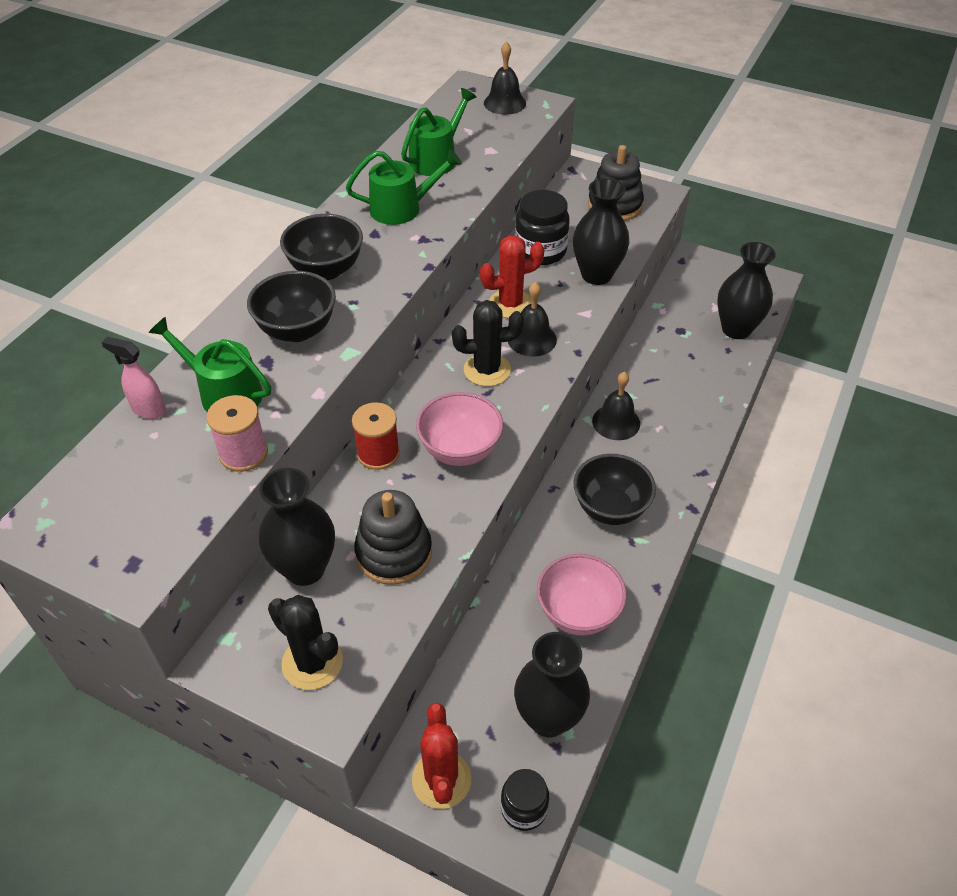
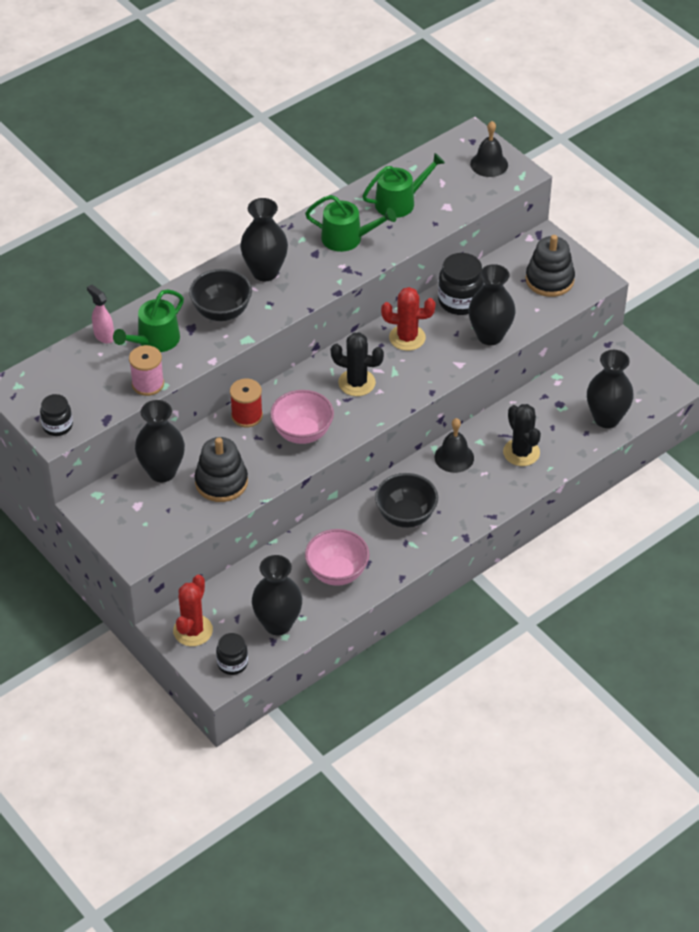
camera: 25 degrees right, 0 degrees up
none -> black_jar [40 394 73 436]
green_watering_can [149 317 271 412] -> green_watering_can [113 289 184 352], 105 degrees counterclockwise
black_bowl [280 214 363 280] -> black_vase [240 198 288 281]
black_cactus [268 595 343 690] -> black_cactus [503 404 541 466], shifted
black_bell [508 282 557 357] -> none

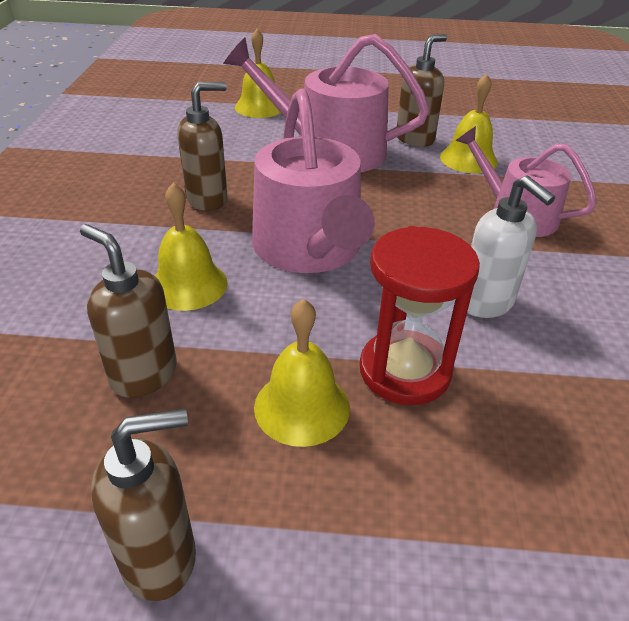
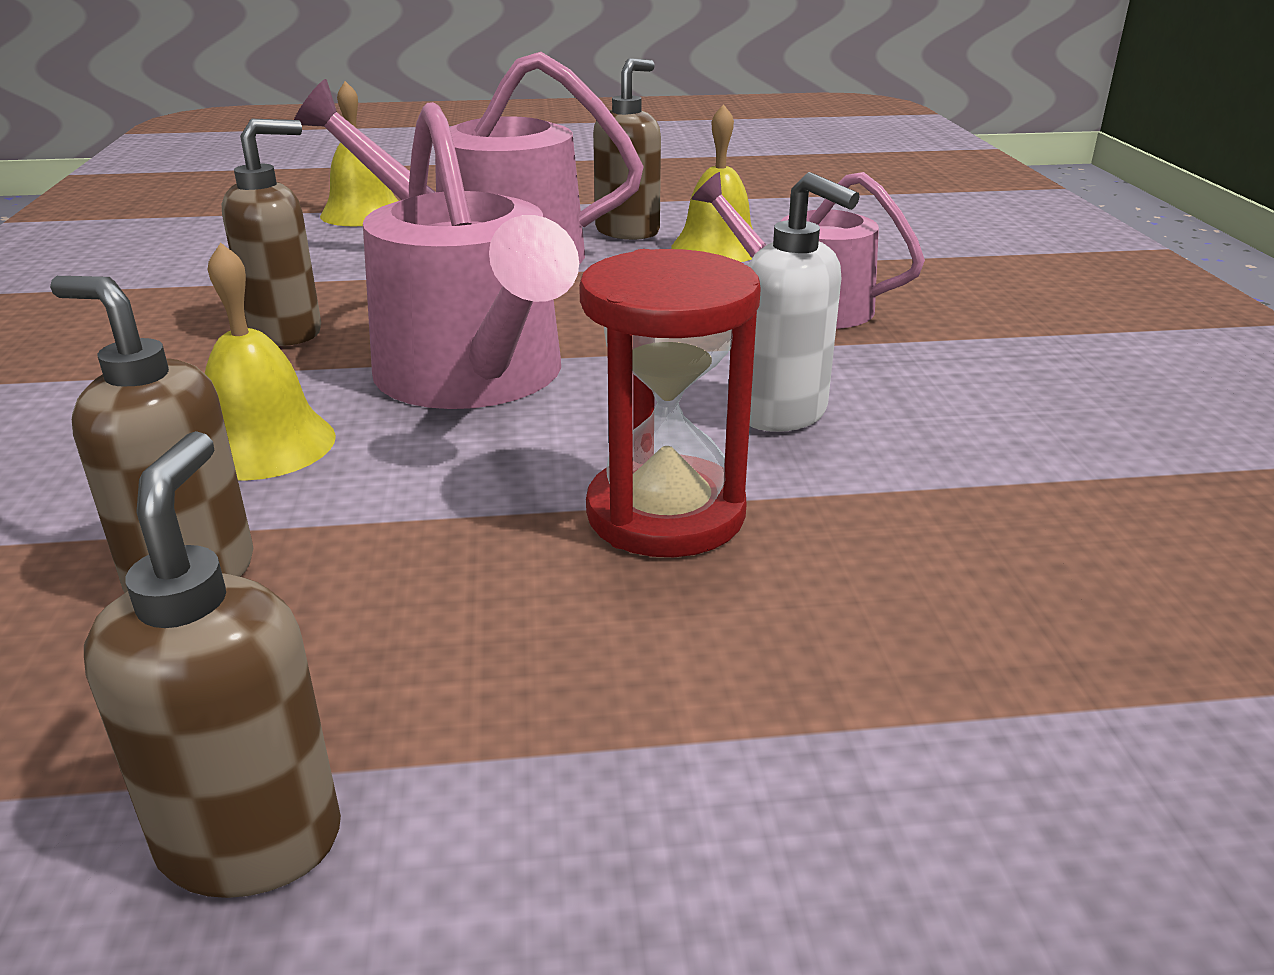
camera: 10 degrees left, 10 degrees down
brown_soap_dispenser [91 409 196 601] -> brown_soap_dispenser [84 431 341 898], 60 degrees counterclockwise
yellow_bell [254 299 350 447] -> none

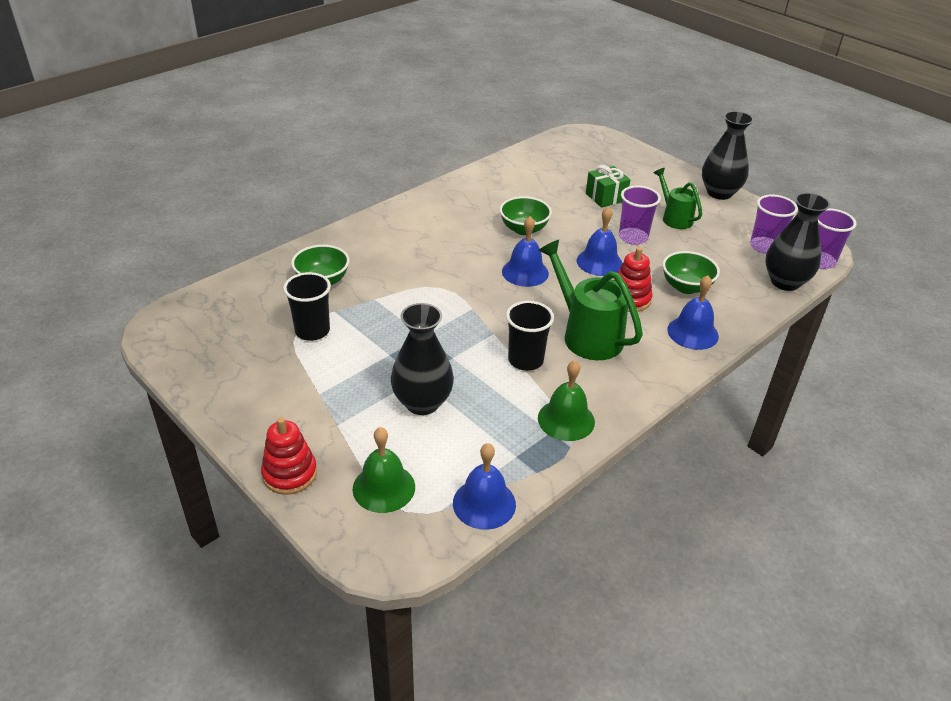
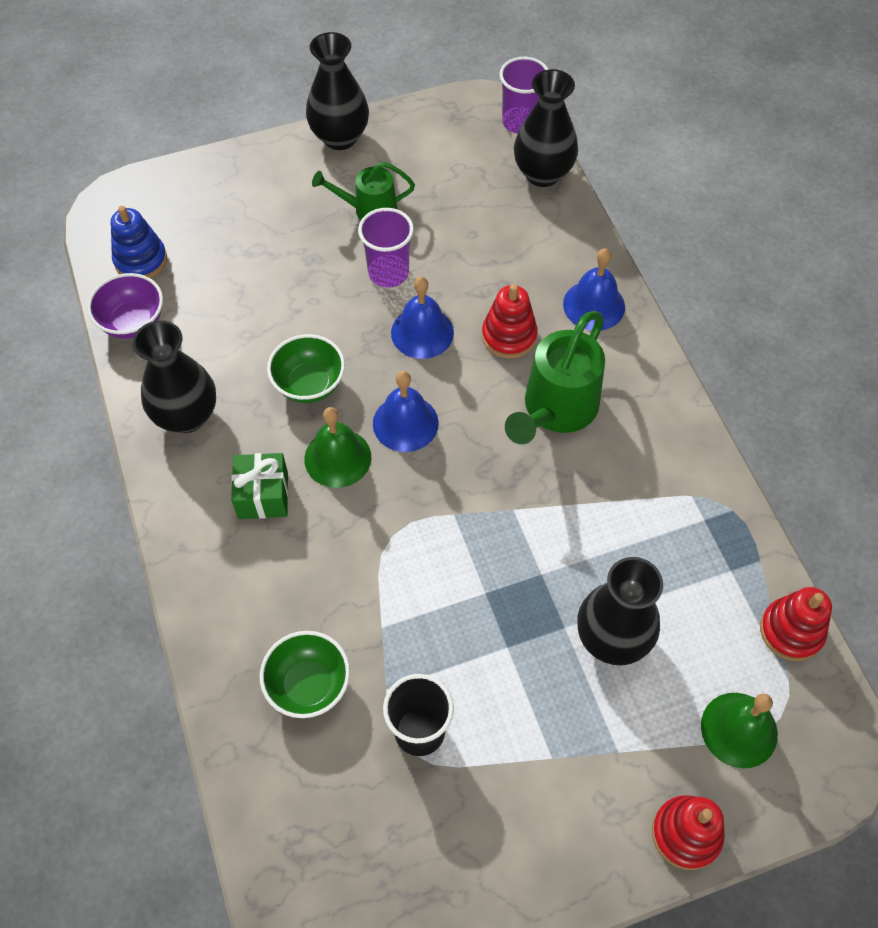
camera: 65 degrees left, 20 degrees up
none -> purple_bowl [87 273 163 339]
none -> blue_stacking_toy [111 206 167 278]
none -> black_vase [133 320 216 433]
green_gift [586 165 631 208] -> green_gift [231 453 288 519], shifted
green_bell [538 360 595 441] -> green_bell [304 407 371 488], shifted
green_watering_can [538 240 643 360] -> green_watering_can [505 311 605 444], 45 degrees counterclockwise
blue_bell [453 443 516 530] -> red_stacking_toy [760 587 832 661]
black_cup [506 301 554 371] -> none
green_bowl [662 251 720 294] -> none
purple_cup [750 195 798 254] -> none

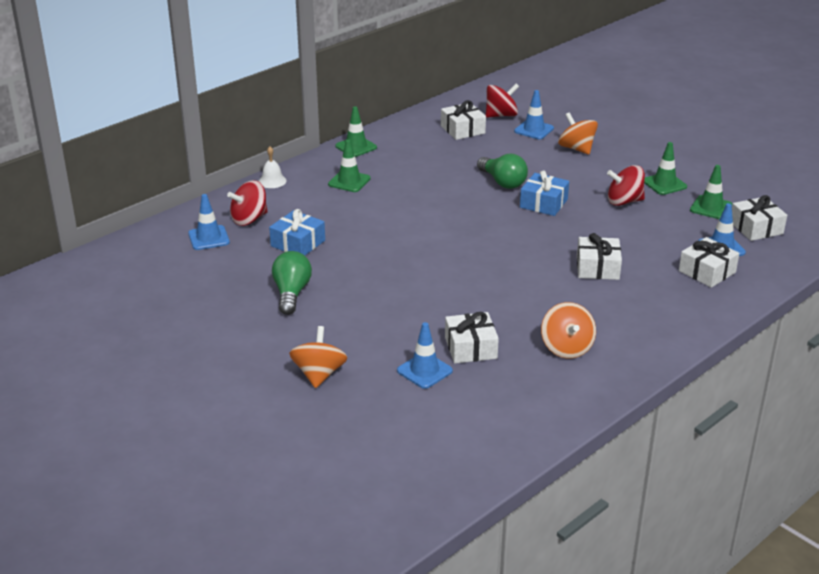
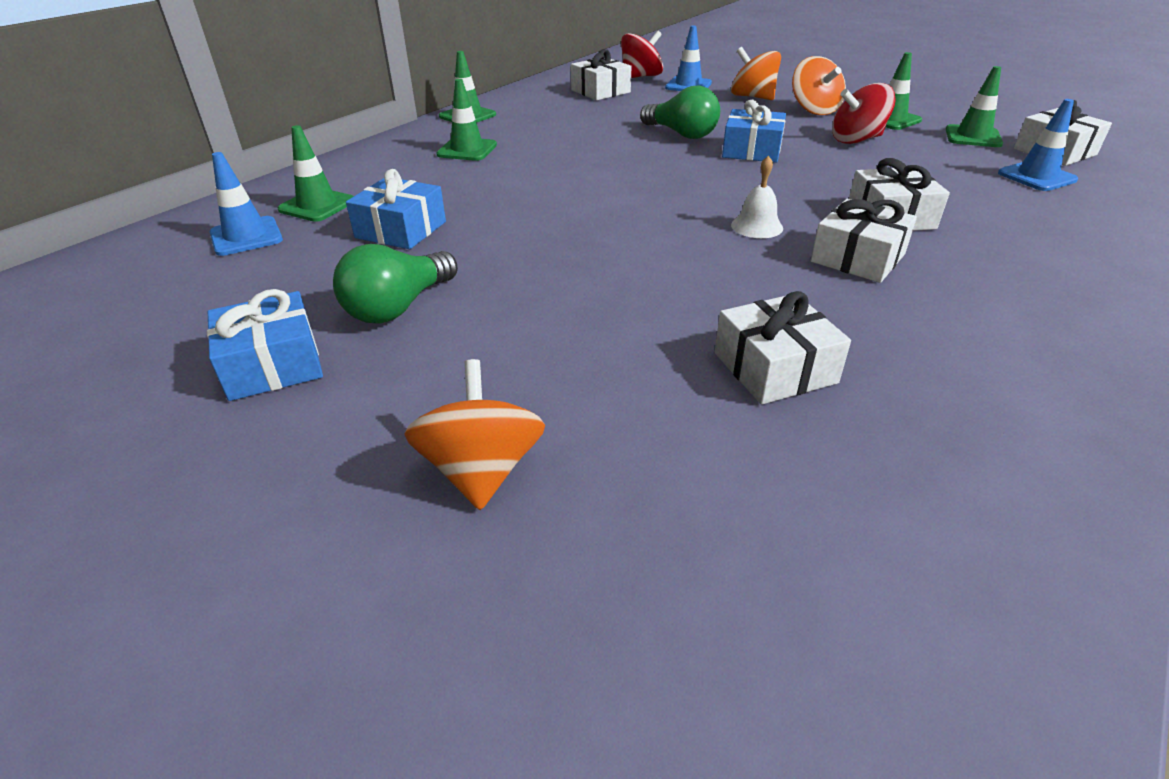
camera: 10 degrees left, 5 degrees up
none -> blue_gift [207 289 323 401]
red_spinning_top [227 180 268 226] -> green_traffic_cone [278 125 354 222]
green_light_bulb [272 251 312 315] -> green_light_bulb [333 244 458 323], 135 degrees counterclockwise
white_bell [258 146 287 188] -> white_bell [731 155 783 238], shifted
orange_spinning_top [541 302 596 358] -> orange_spinning_top [792 56 846 115], shifted
white_gift [679 237 739 288] -> white_gift [810 199 917 283], shifted
blue_traffic_cone [397 322 453 389] -> none

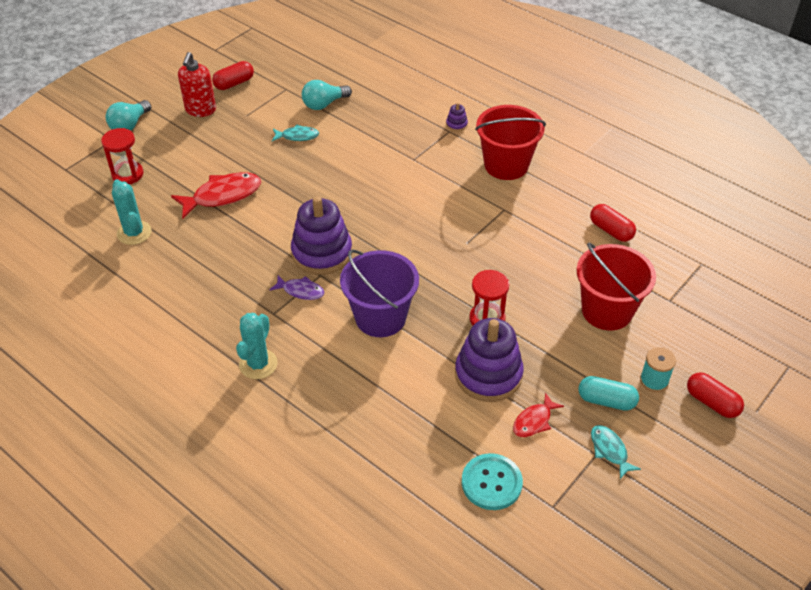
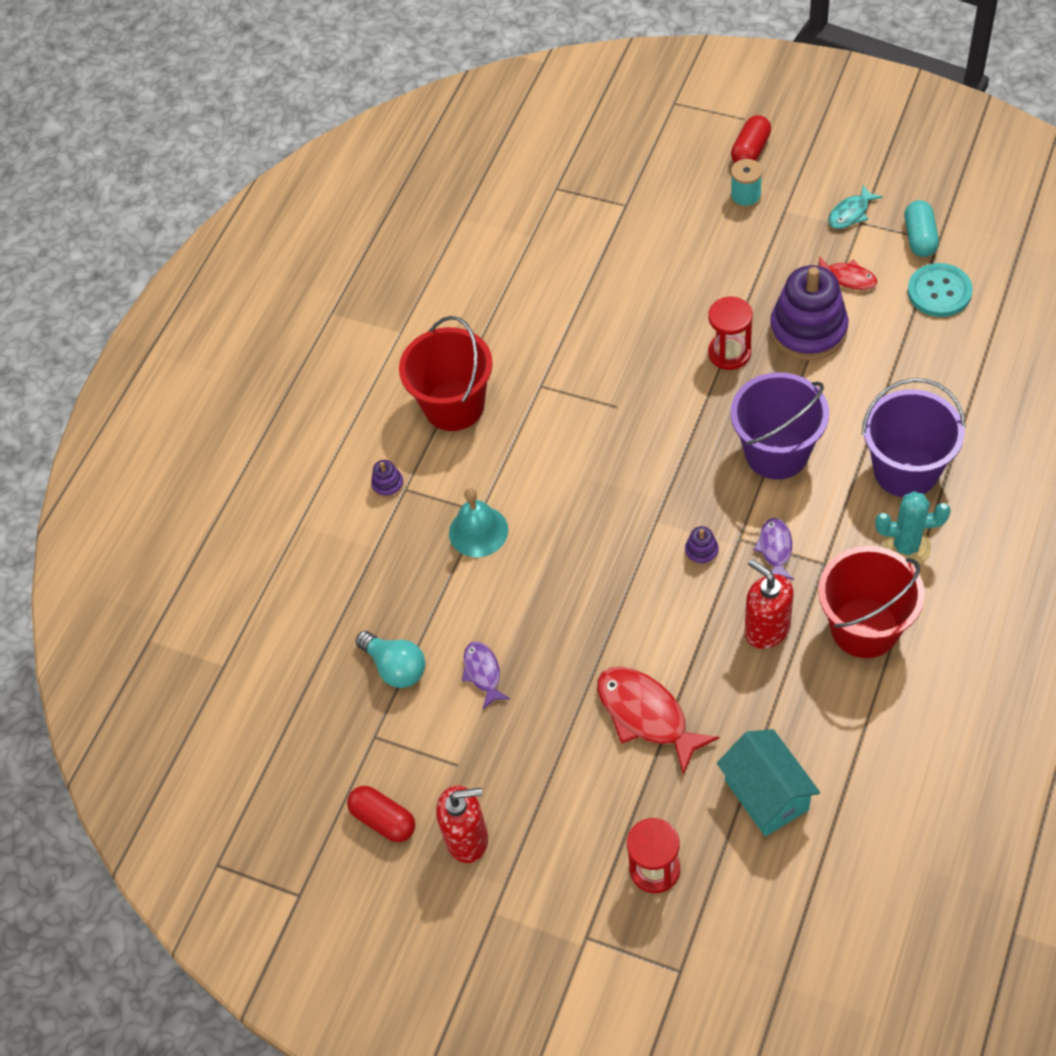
camera: 100 degrees left, 10 degrees up
none -> turquoise_bell [449 488 508 557]
turquoise_fish [272 124 319 141] -> purple_fish [462 641 510 709]
purple_stacking_toy [291 196 352 275] -> purple_stacking_toy [685 526 719 566], x0.41
turquoise_cactus [112 179 152 245] -> turquoise_house [717 729 820 837]
none -> red_soap_dispenser [744 559 794 649]
red_bucket [576 243 656 331] -> red_bucket [818 546 925 658], shifted
none -> purple_bucket [862 378 966 497]
turquoise_capsule [578 376 639 411] -> turquoise_capsule [904 200 939 257], shifted
turquoise_light_bulb [105 100 151 131] -> none
red_capsule [590 204 636 242] -> none

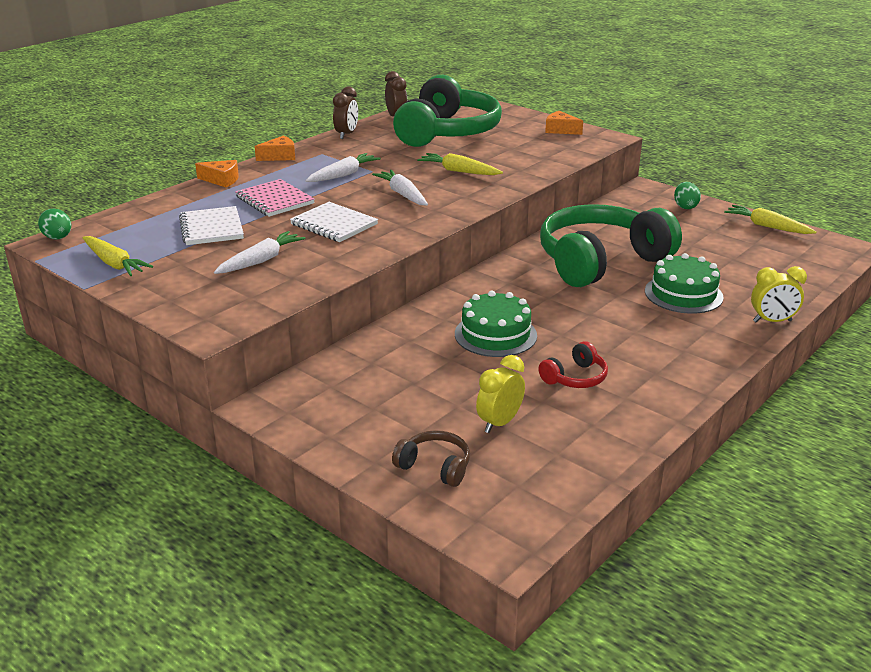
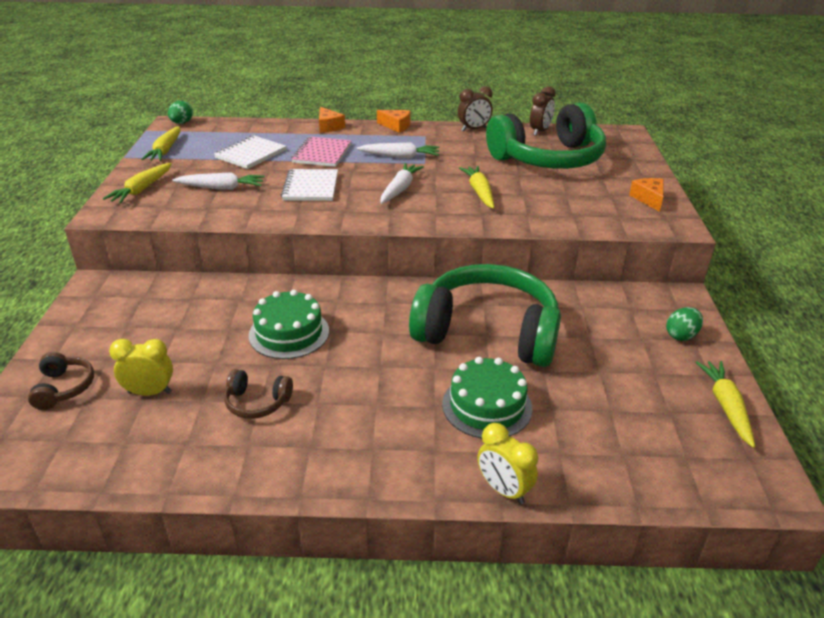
camera: 50 degrees right, 5 degrees up
none -> yellow_carrot [103 163 172 204]
red_headphones [538 341 608 388] -> brown_headphones [224 369 293 419]

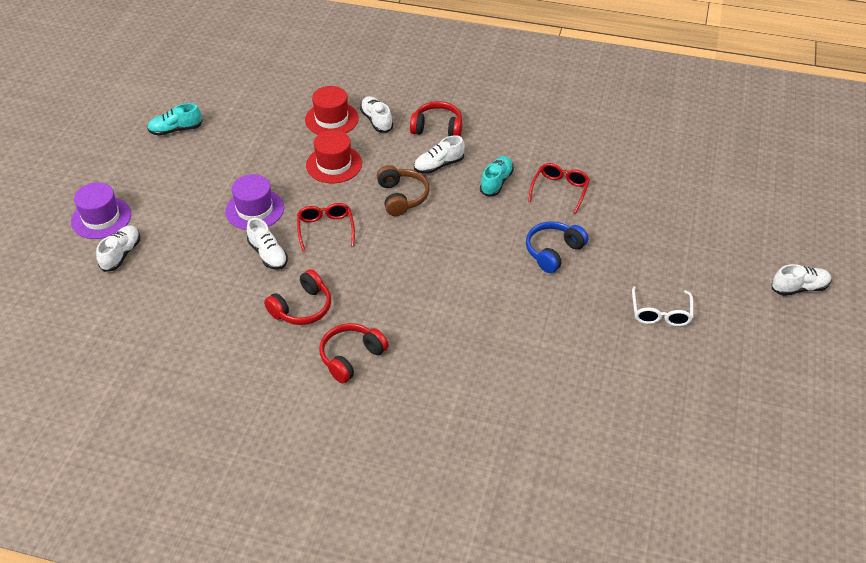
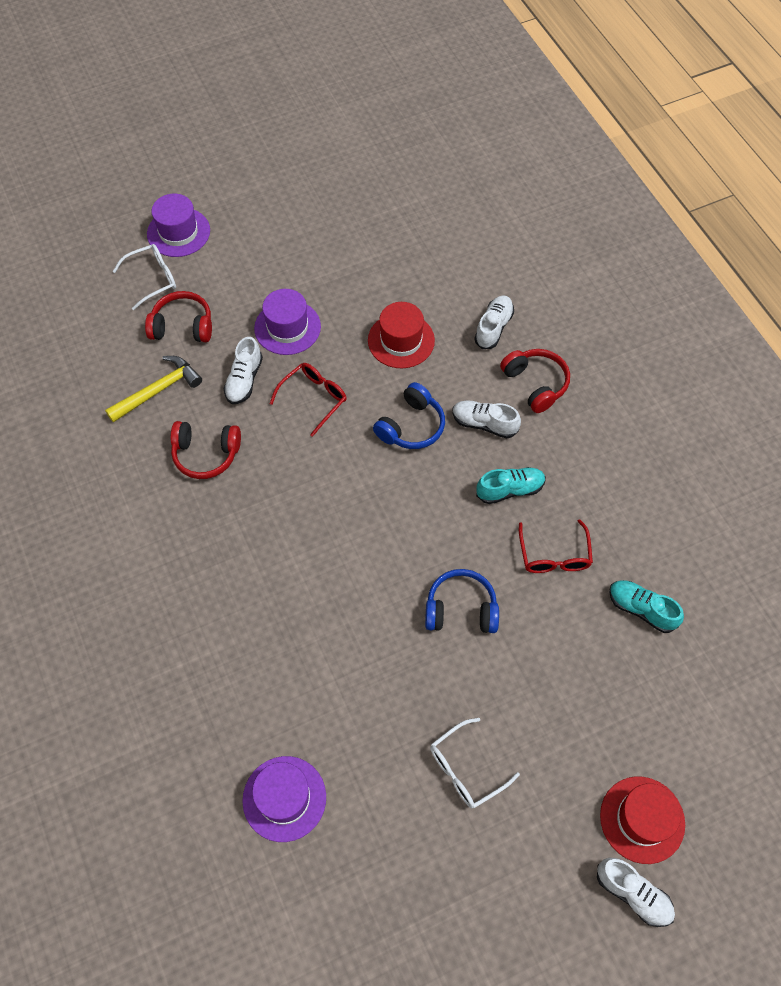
camera: 50 degrees right, 15 degrees up
none -> yellow_hammer [105 356 202 423]
white_shoe [96 226 140 272] -> white_glasses [113 244 176 310]
red_headphones [319 323 389 383] -> red_headphones [145 291 212 342], shifted
none -> purple_hat [242 756 326 842]
brown_headphones [377 165 430 216] -> blue_headphones [373 382 445 449]
red_glasses [528 163 590 214] -> red_glasses [519 519 593 573], 105 degrees clockwise
red_hat [305 86 359 135] -> red_hat [600 776 685 864], shifted
turquoise_shoe [147 103 202 136] -> turquoise_shoe [609 580 684 633], shifted

